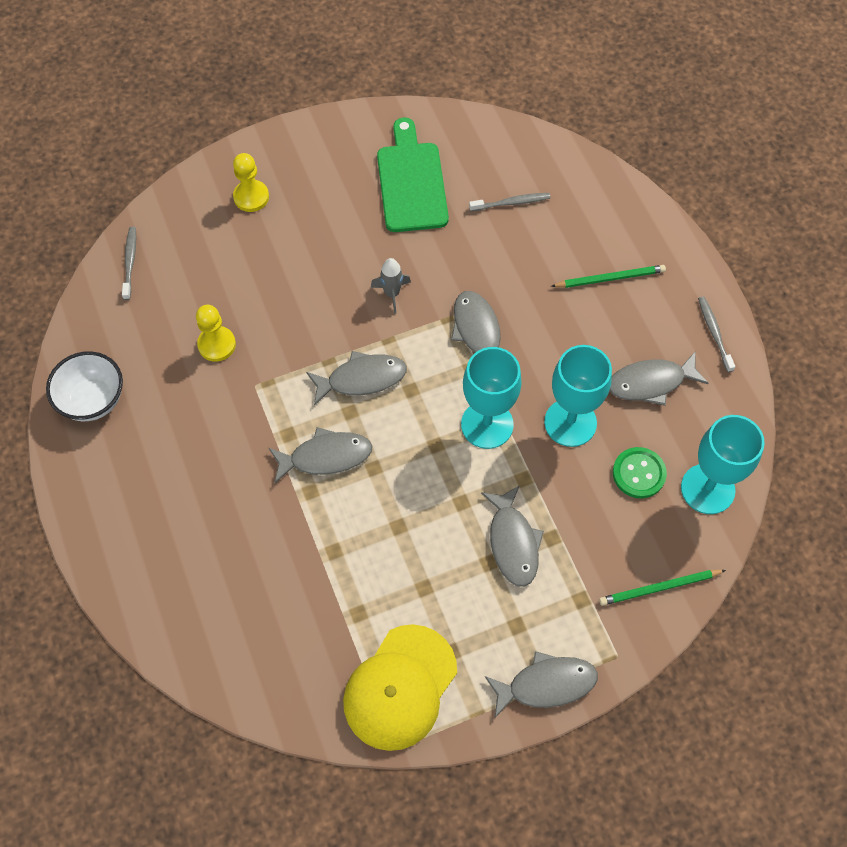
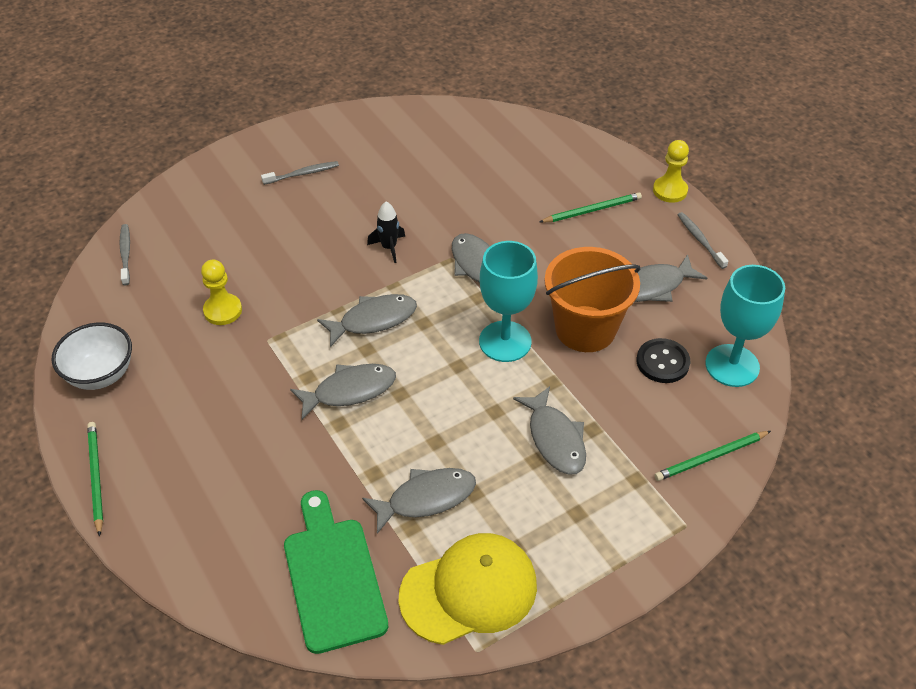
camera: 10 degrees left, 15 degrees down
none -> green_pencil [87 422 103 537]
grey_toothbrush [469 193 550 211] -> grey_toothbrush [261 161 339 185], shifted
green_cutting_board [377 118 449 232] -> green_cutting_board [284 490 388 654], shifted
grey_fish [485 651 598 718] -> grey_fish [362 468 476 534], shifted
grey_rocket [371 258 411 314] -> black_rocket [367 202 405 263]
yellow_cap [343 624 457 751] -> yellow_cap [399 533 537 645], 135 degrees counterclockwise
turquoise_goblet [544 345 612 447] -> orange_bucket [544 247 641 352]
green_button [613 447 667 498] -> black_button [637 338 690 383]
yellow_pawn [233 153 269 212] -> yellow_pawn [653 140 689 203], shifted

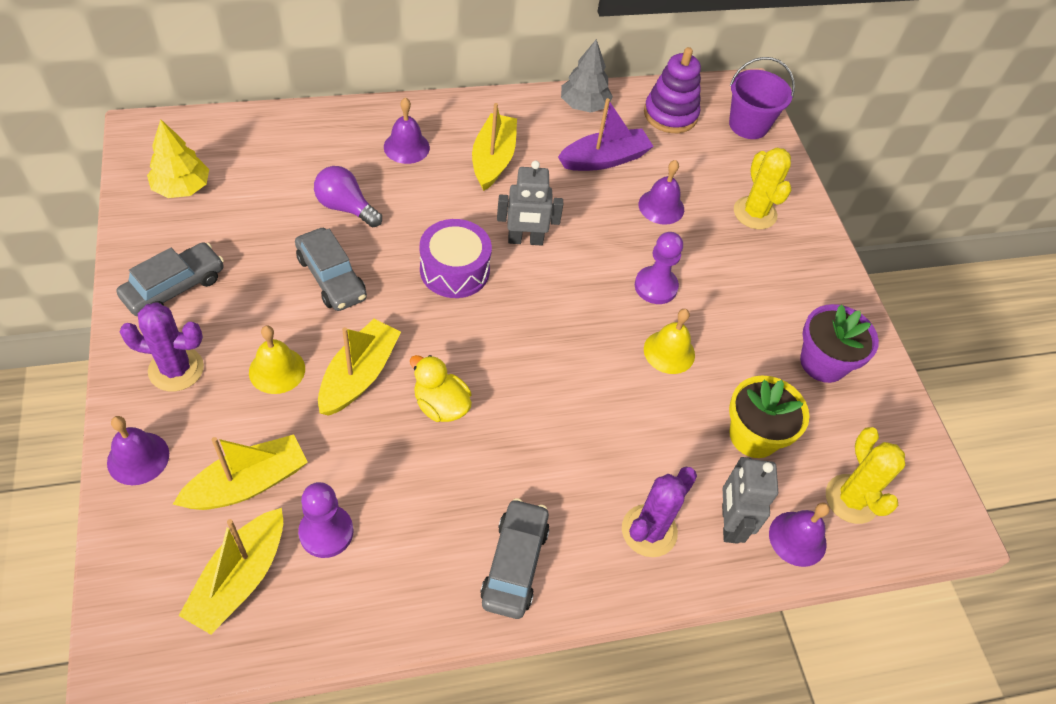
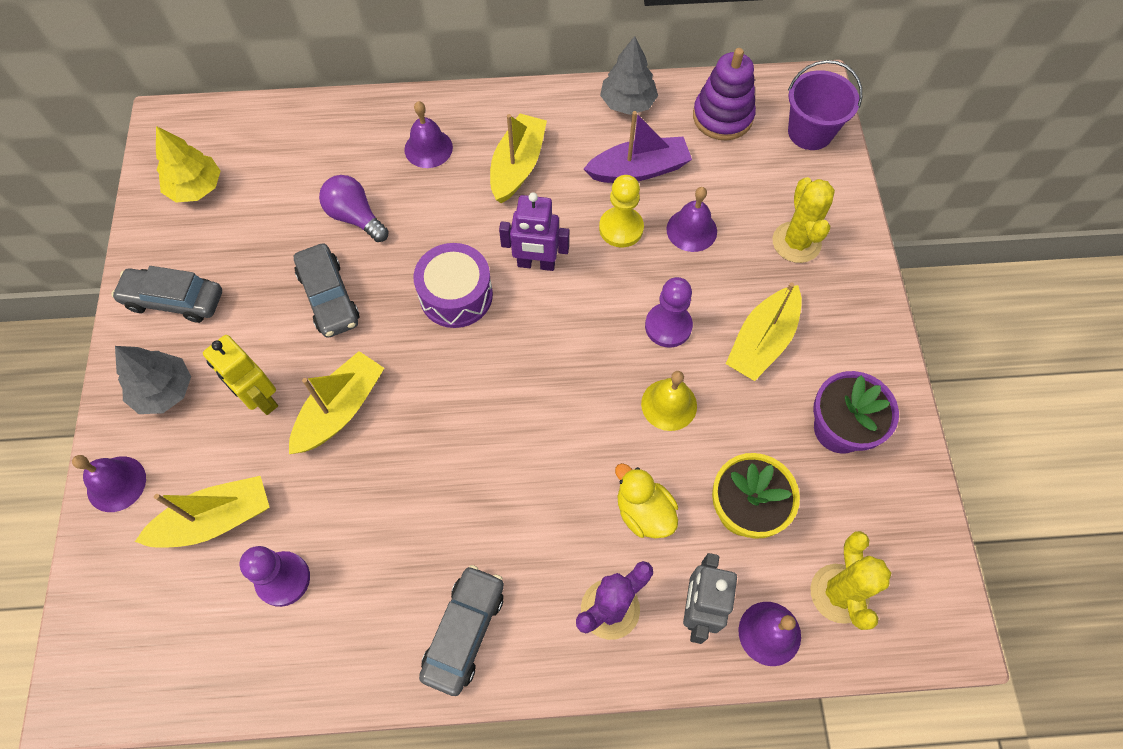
camera: 15 degrees right, 10 degrees up
grey_car [117 242 224 316] -> grey_car [111 266 222 323], 135 degrees counterclockwise
purple_cactus [120 302 204 391] -> grey_tree [115 346 191 414]
yellow_bell [249 325 305 394] -> yellow_robot [203 335 278 415]
grey_robot [497 161 563 245] -> purple_robot [499 192 569 271]
none -> yellow_pawn [599 175 644 247]
yellow_duck [410 355 472 422] -> yellow_duck [615 463 678 538], shifted
yellow_boat [179 508 283 634] -> yellow_boat [726 283 802 381], shifted

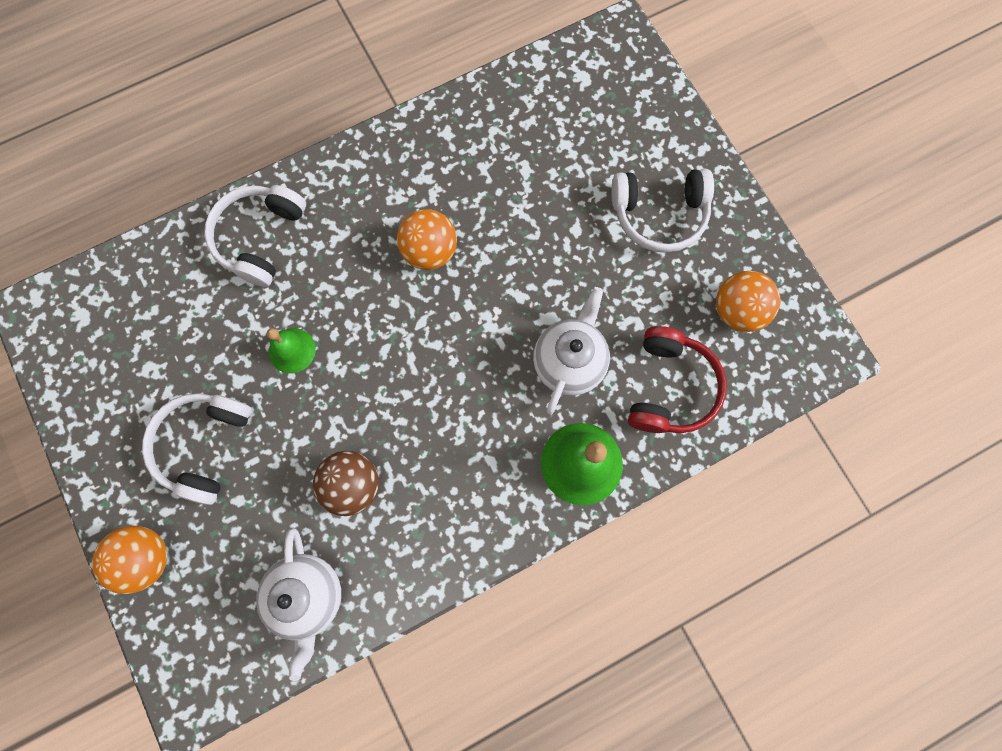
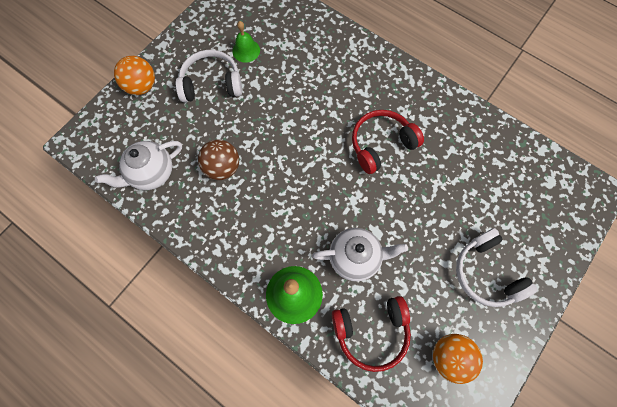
camera: 65 degrees right, 5 degrees down
green_bell [267 328 316 373] -> green_bell [232 21 260 63], shifted
orange_ball [397 209 457 270] -> red_headphones [352 110 424 174]
white_headphones [204 185 306 287] -> none

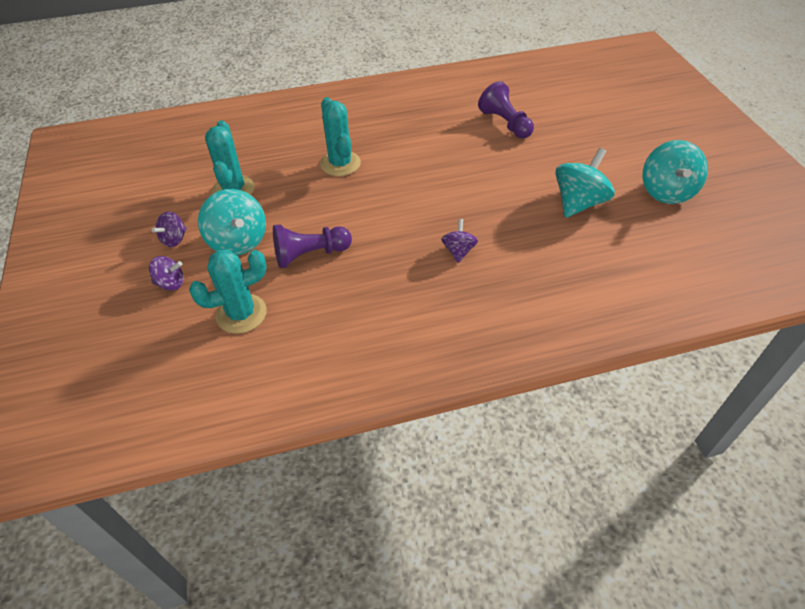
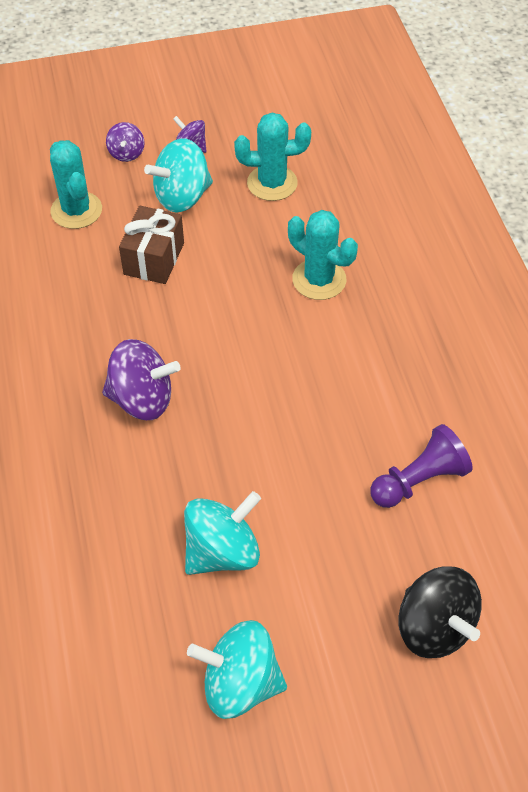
camera: 90 degrees right, 5 degrees up
purple_spinning_top [441 219 478 263] -> purple_spinning_top [102 339 181 420], x1.82
purple_pawn [273 224 352 268] -> brown_gift [119 206 184 284]
turquoise_spinning_top [555 148 615 218] -> turquoise_spinning_top [184 491 261 575], 75 degrees counterclockwise
turquoise_cactus [320 97 361 176] -> turquoise_cactus [288 210 358 300], 60 degrees clockwise
none -> black_spinning_top [399 567 482 658]

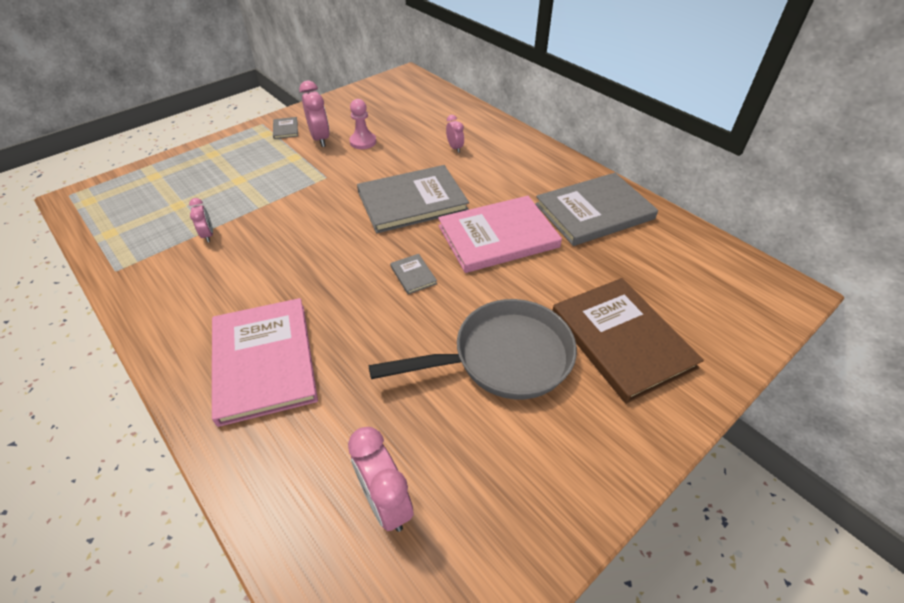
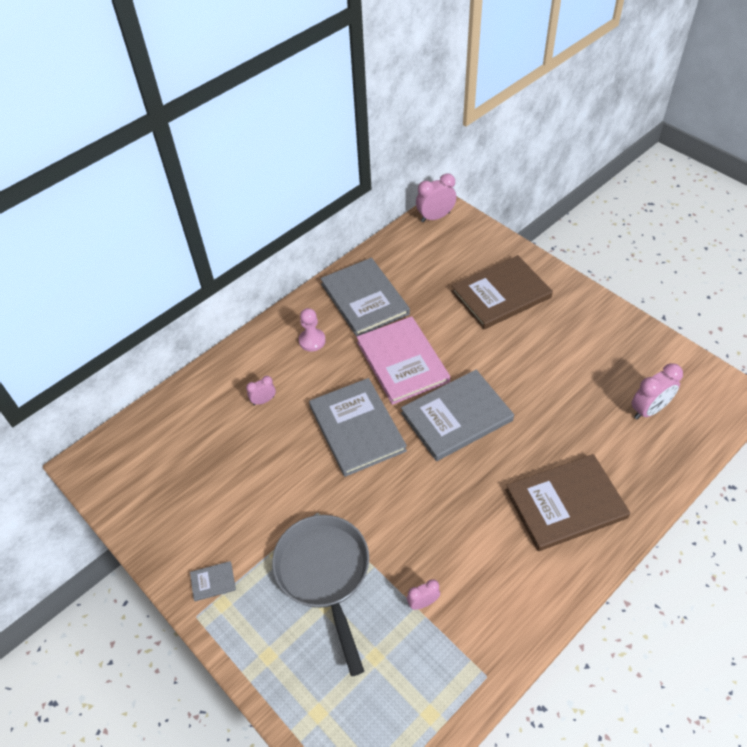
camera: 90 degrees left, 5 degrees up
grey_pan [369 299 577 400] -> grey_pan [272 515 369 676], shifted
pink_pawn [349 99 376 149] -> pink_pawn [299 308 326 351], shifted
grey_book [390 254 437 294] -> grey_book [401 370 514 461], x2.49
pink_clock [299 81 330 147] -> pink_clock [416 173 456 222], shifted
pink_book [212 298 318 427] -> brown_book [506 454 630 551]

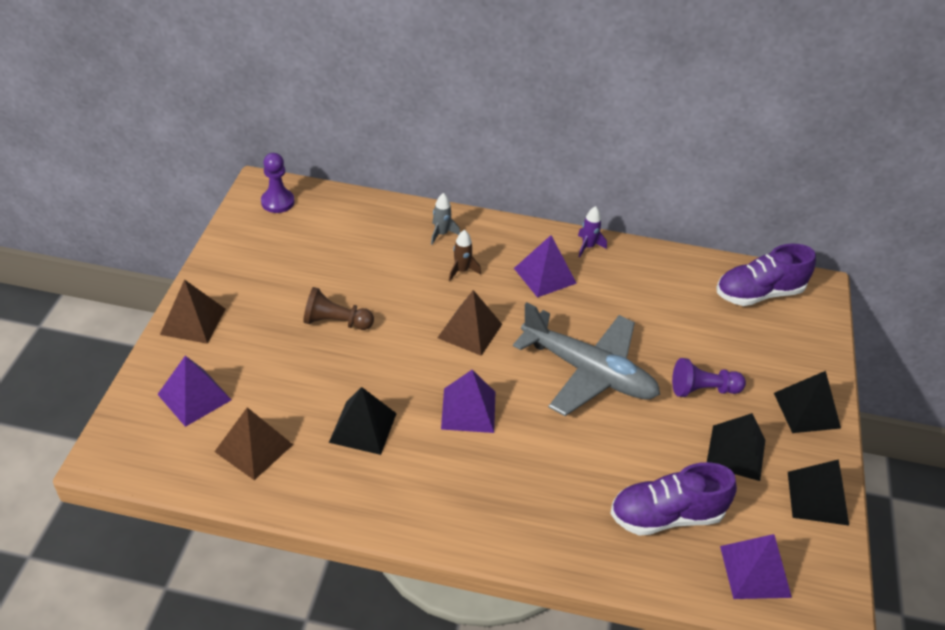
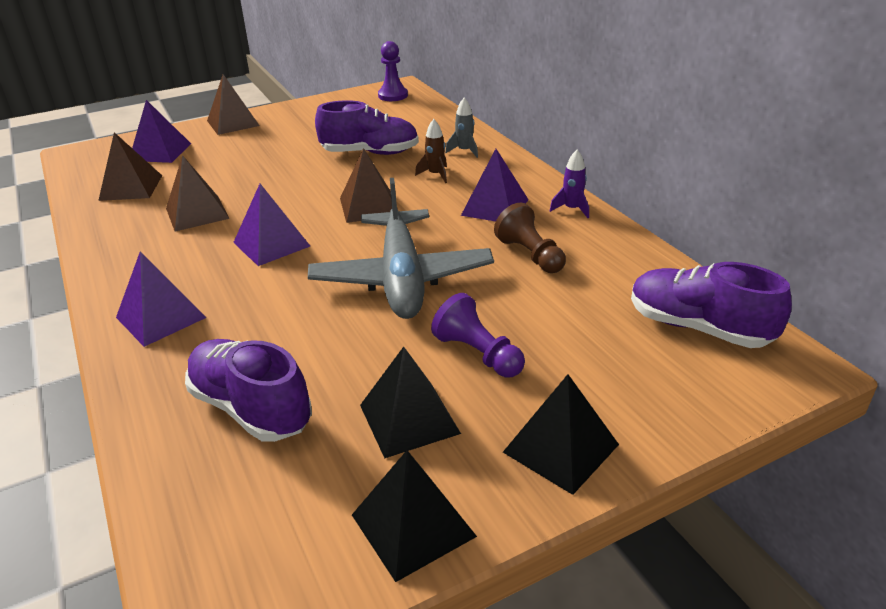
camera: 55 degrees right, 10 degrees down
purple_pyramid [720 534 792 599] -> purple_pyramid [116 252 206 347], shifted
black_pyramid [329 387 397 455] -> brown_pyramid [166 155 230 232]
none -> purple_shoe [315 100 419 155]
brown_pawn [303 287 374 330] -> brown_pawn [494 203 566 273], shifted

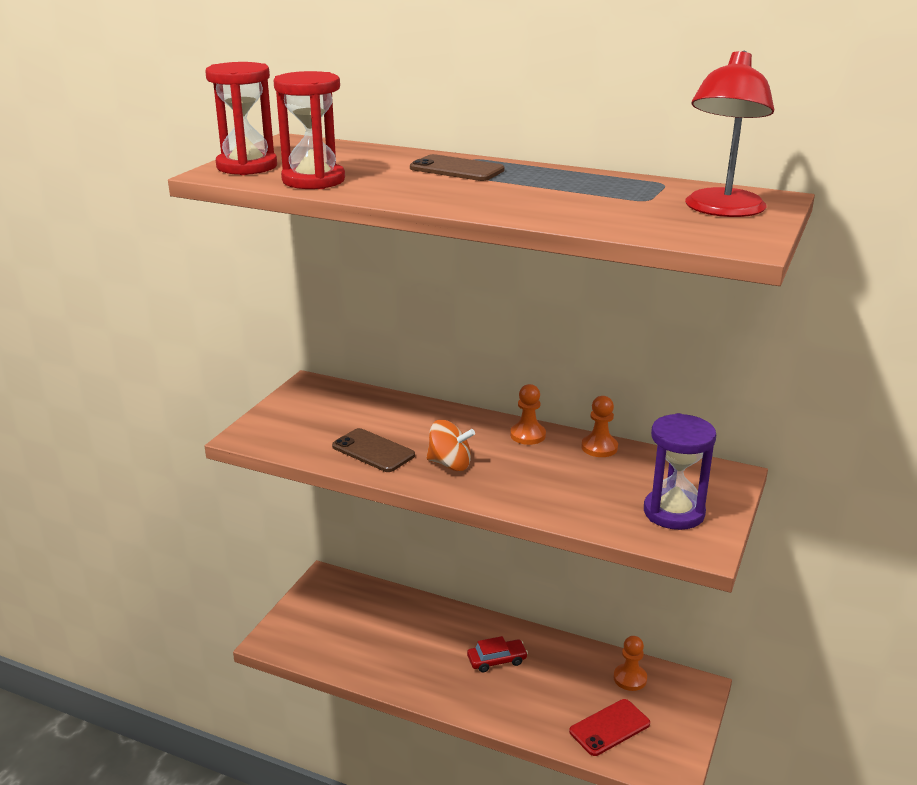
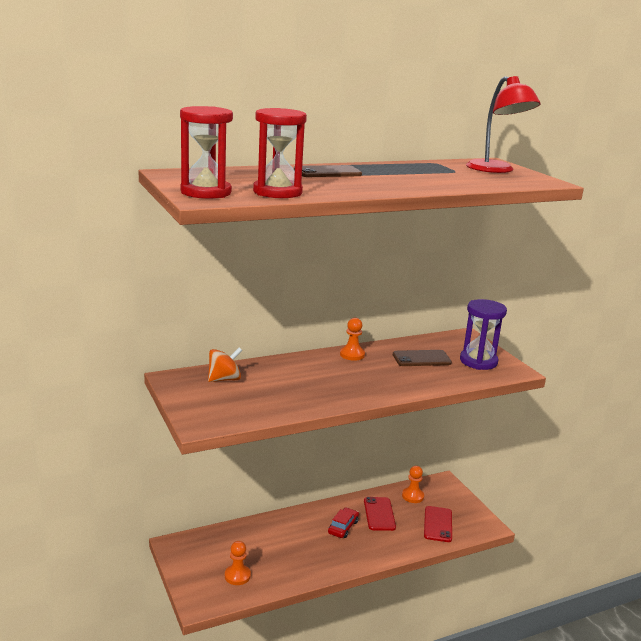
camera: 50 degrees left, 5 degrees down
orange_spinning_top [426 420 475 471] -> orange_spinning_top [208 348 242 382], shifted
orange_pawn [582 396 618 457] -> orange_pawn [225 541 251 585], shifted
none -> red_phone [364 497 396 531]
brown_phone [332 428 415 472] -> brown_phone [393 350 452 366], shifted

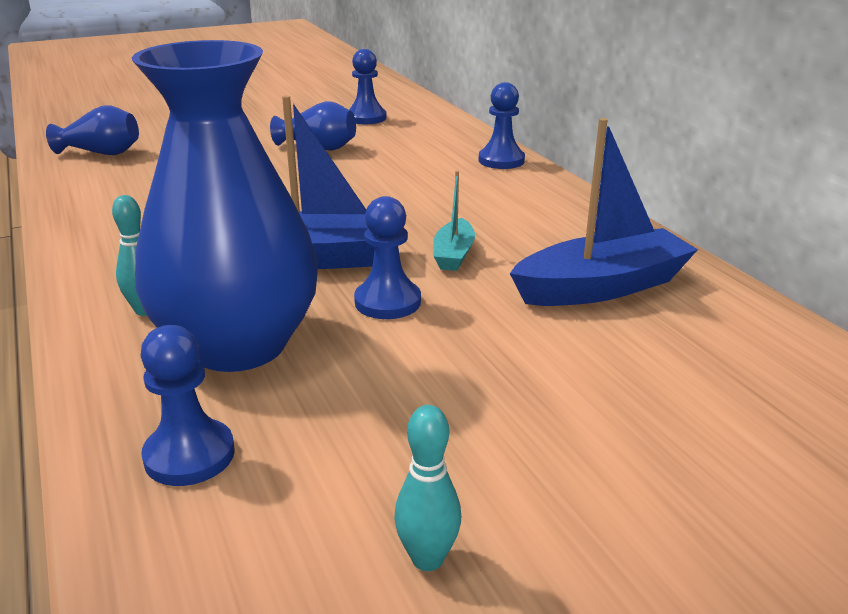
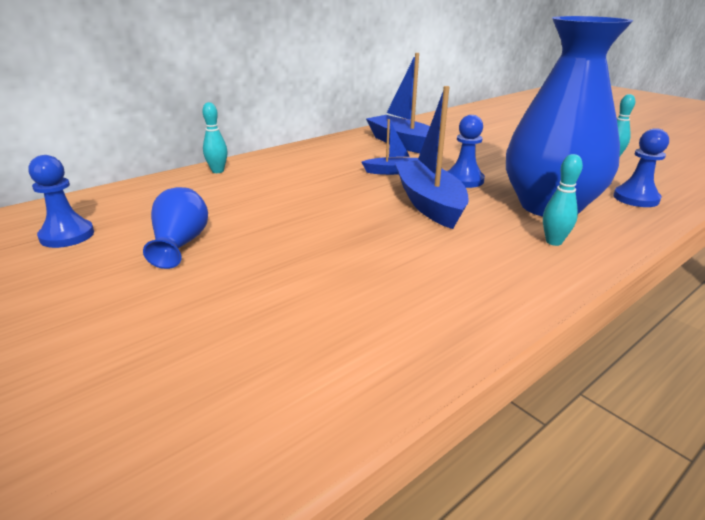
camera: 105 degrees left, 0 degrees up
blue_pawn [479 82 525 169] -> turquoise_bowling_pin [202 102 228 173]
turquoise_boat [433 171 475 271] -> blue_boat [361 119 419 175]
blue_vase [46 106 139 155] -> none

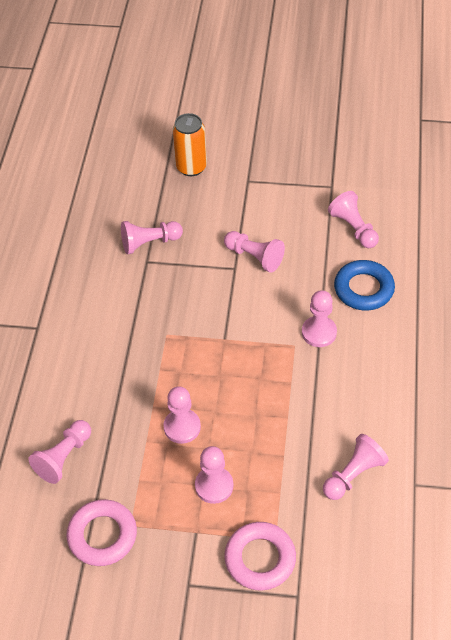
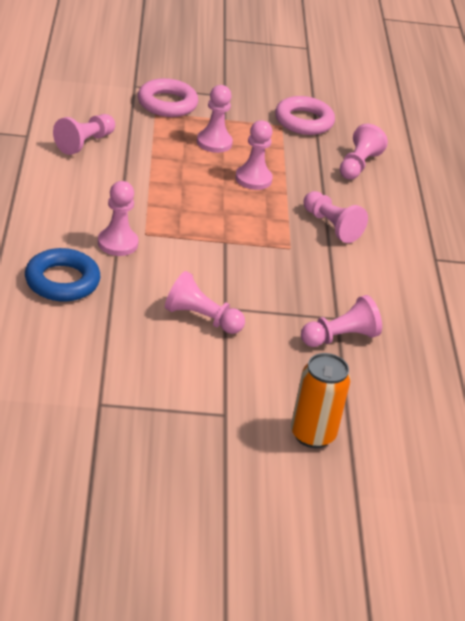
camera: 165 degrees right, 15 degrees down
pink_pawn [328 191 379 248] -> pink_pawn [304 191 368 243], shifted

